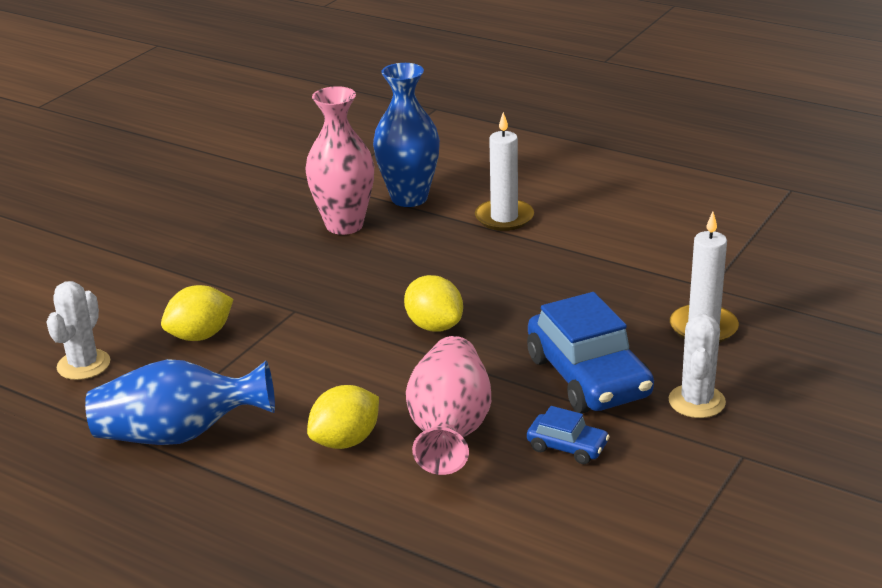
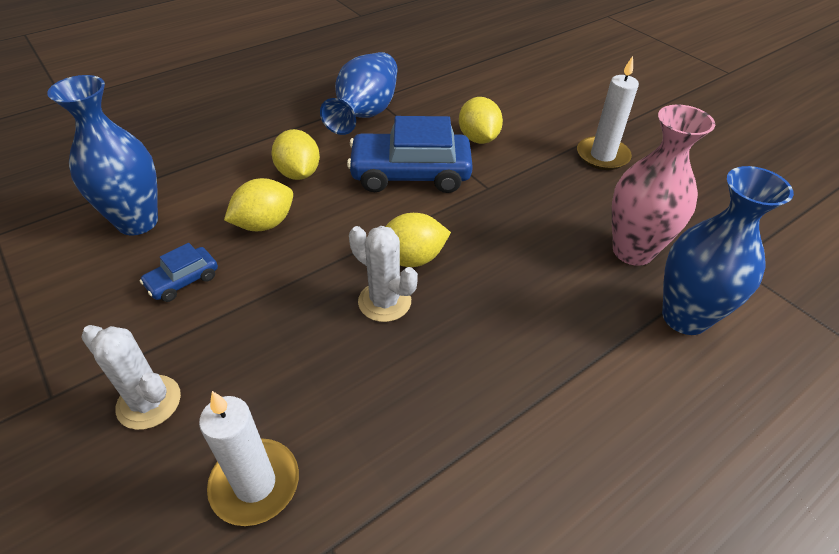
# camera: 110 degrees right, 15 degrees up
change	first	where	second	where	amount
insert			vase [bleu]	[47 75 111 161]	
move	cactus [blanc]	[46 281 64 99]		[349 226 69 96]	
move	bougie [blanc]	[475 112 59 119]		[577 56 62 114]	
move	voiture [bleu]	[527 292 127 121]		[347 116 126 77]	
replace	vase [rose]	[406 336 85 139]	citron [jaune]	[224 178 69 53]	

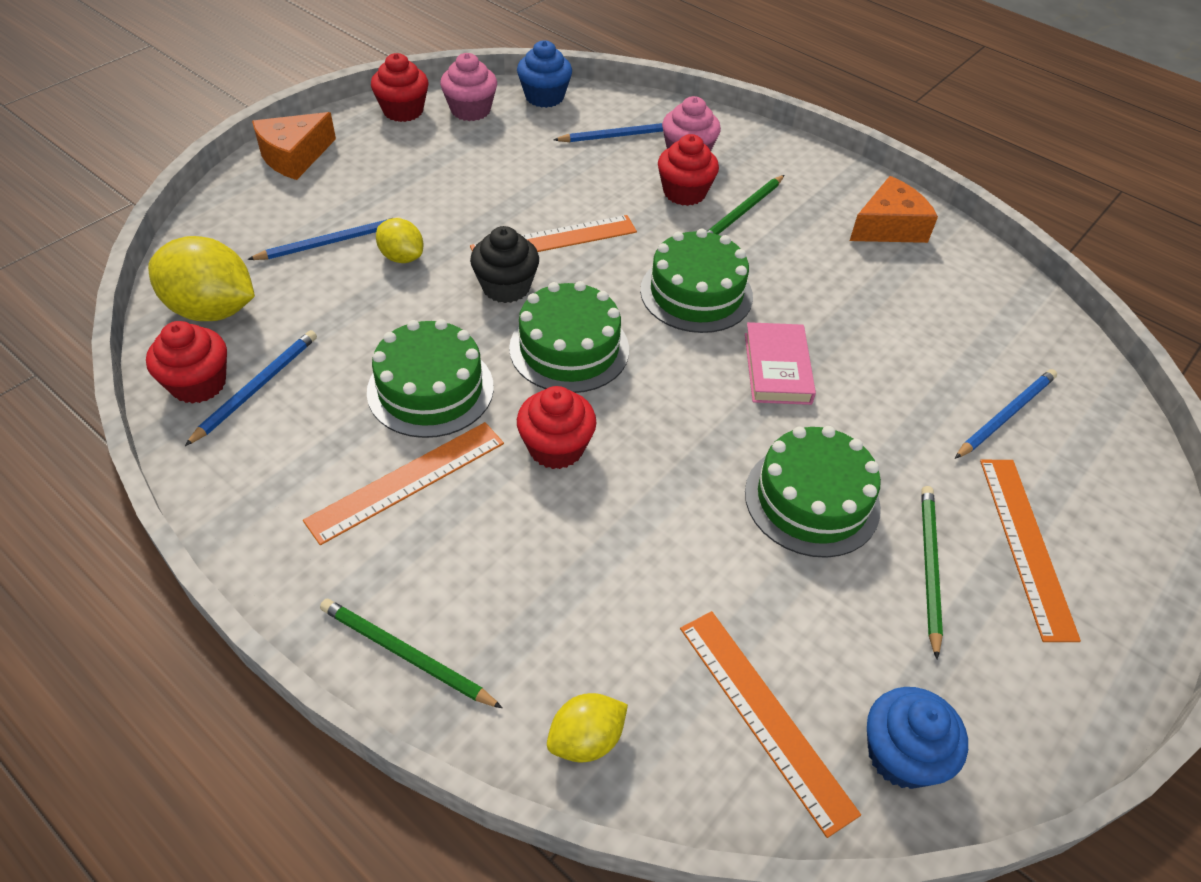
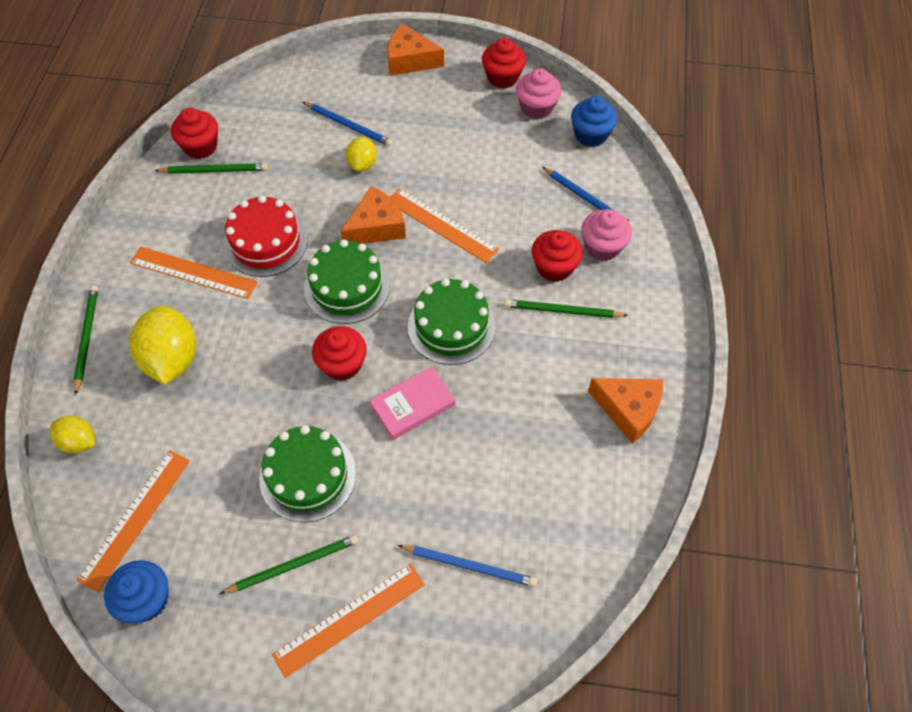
# camera: 60 degrees right, 10 degrees up
change	first	where	second	where	amount
move	citron [jaune]	[148 236 107 85]		[130 305 66 80]	
move	muffin [rouge]	[517 386 80 83]		[312 326 55 55]	
replace	muffin [noir]	[470 226 69 77]	fromage [orange]	[341 186 65 58]	
recolor	crayon [bleu]	[185 330 132 116]	crayon [vert]	[155 163 113 11]	
recolor	gâteau [vert]	[367 319 127 119]	gâteau [rouge]	[224 195 84 82]	

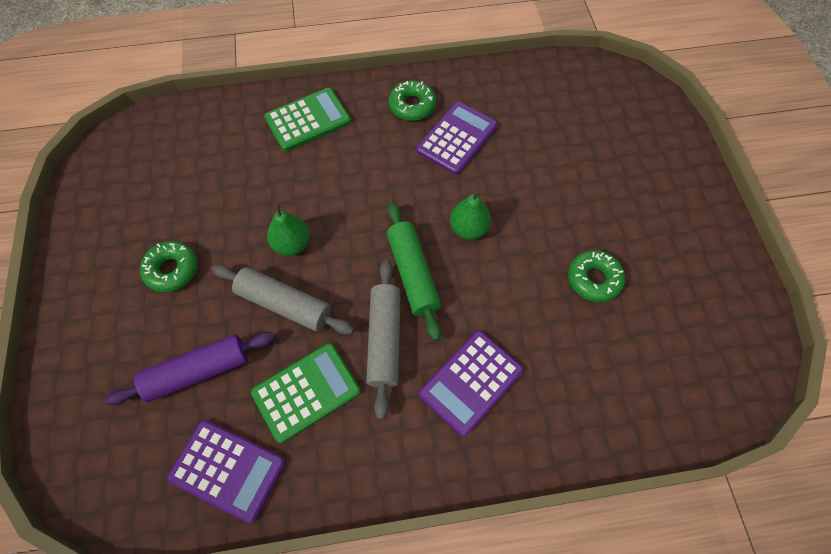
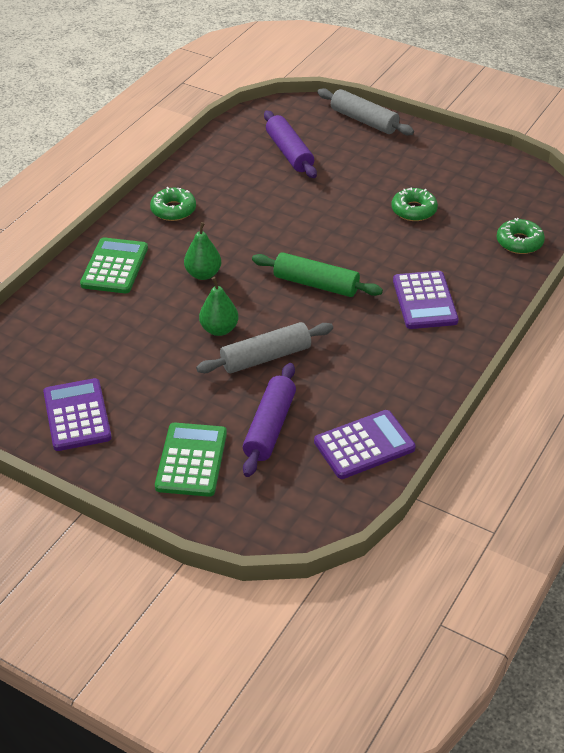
# camera: 50 degrees left, 20 degrees down
change	first	where	second	where	amount
insert			rouleau à pâtisserie [violet]	[264 111 53 67]	
move	beignet [vert]	[140 241 58 51]		[497 218 48 36]	
move	calculatrice [vert]	[251 343 110 100]		[155 423 72 74]	
move	rouleau à pâtisserie [gris]	[366 260 35 160]		[317 88 97 47]	
move	calculatrice [violet]	[417 102 81 73]		[43 378 69 73]	
move	poire [vert]	[450 189 41 51]		[184 222 37 58]	

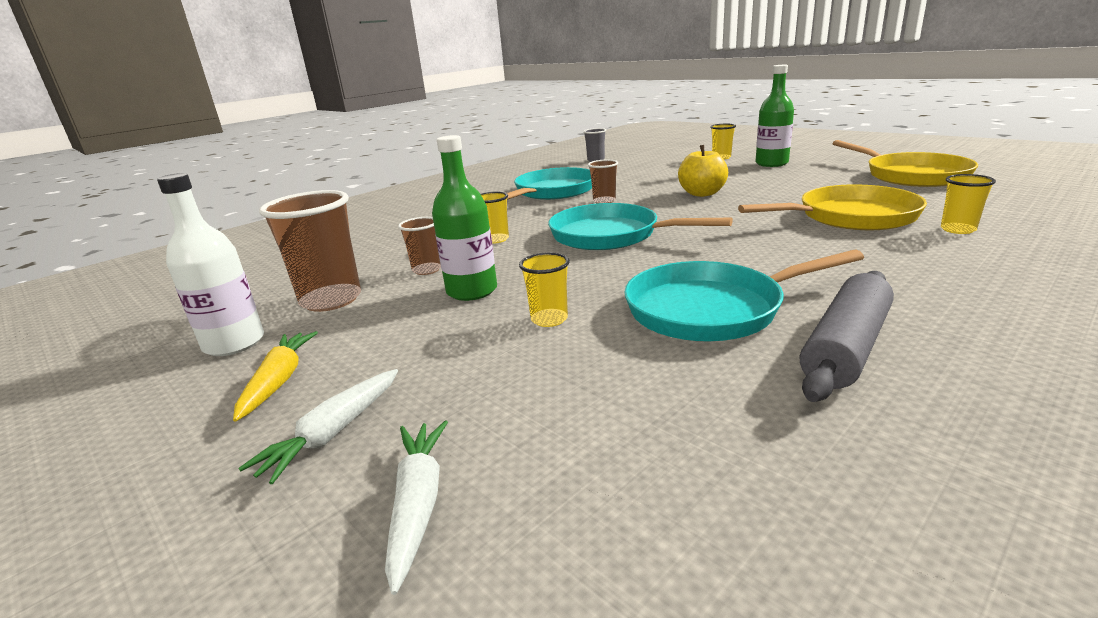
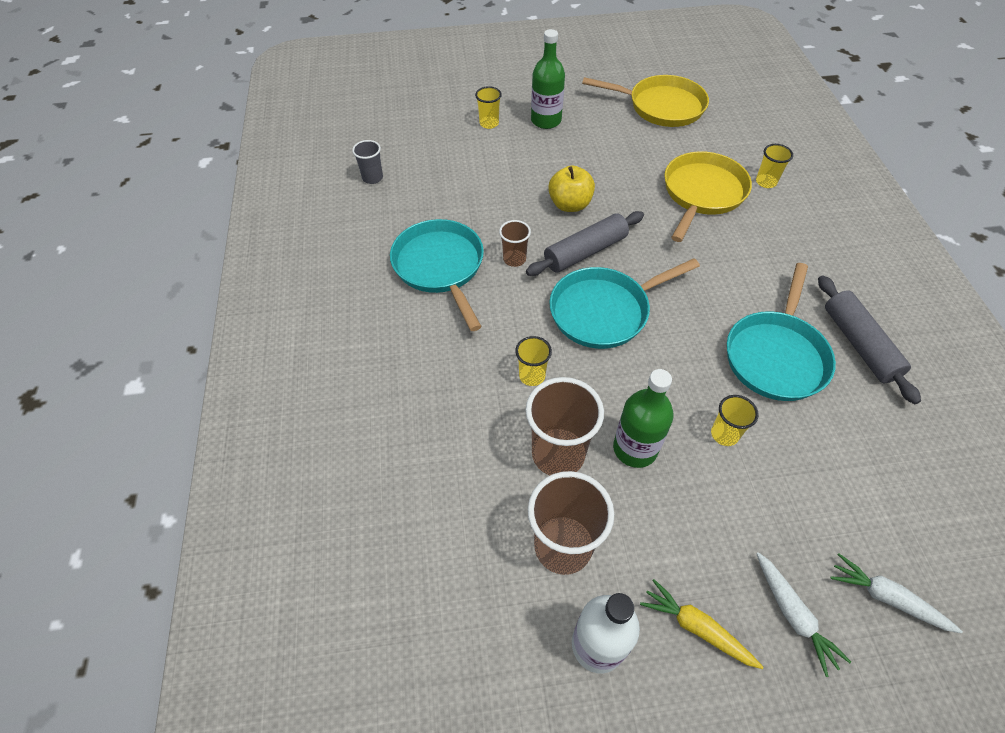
# camera: 55 degrees left, 30 degrees up
change	first	where	second	where	amount
insert			rouleau à pâtisserie [gris]	[526 211 118 65]	
resize	gobelet [marron]	[398 217 43 58]		[526 377 78 98]	x1.87

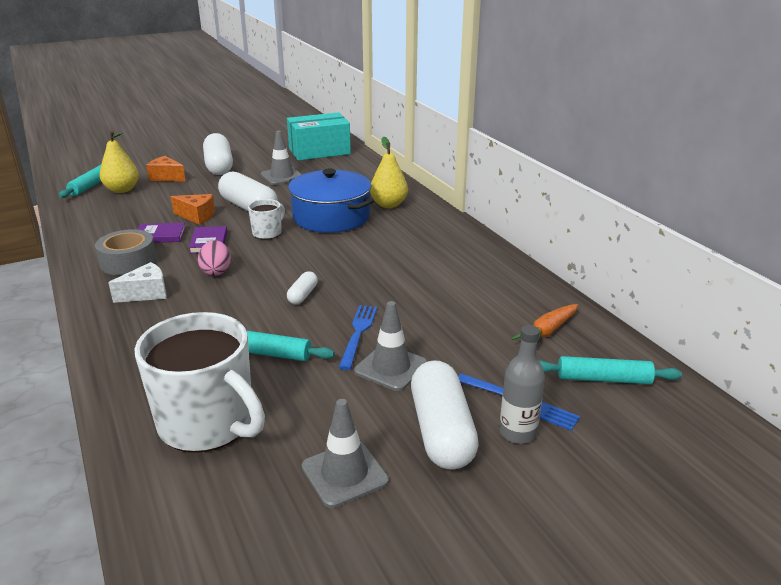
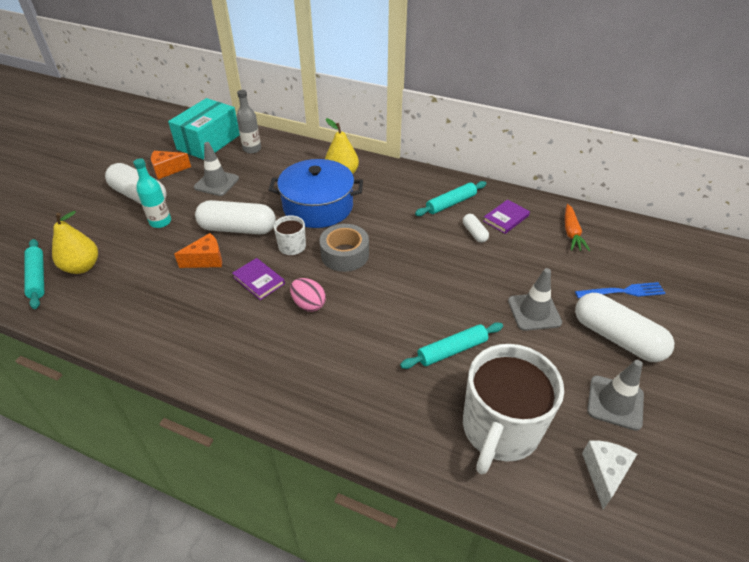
# camera: 40 degrees left, 15 degrees up
change	first	where	second	where	amount
delete	fourchette [bleu]	[338 305 39 65]			
insert			bouteille [turquoise]	[133 158 38 70]	
move	ruban adhésif [gris]	[95 229 62 46]		[319 224 50 48]	
move	fromage [blanc]	[108 262 59 41]		[582 441 55 68]	
move	livre [violet]	[137 222 49 21]		[483 199 47 35]	
move	fromage [orange]	[146 156 40 25]		[151 151 40 28]	
move	gélule [blanc]	[287 271 31 33]		[463 214 26 29]	
move	bouteille [gris]	[499 325 46 119]		[237 90 24 64]	
move	rouleau à pâtisserie [turquoise]	[539 356 143 28]		[415 181 72 35]	
rotate	tasse [blanc]	[135 312 130 141]		[463 344 101 130]	120 degrees clockwise

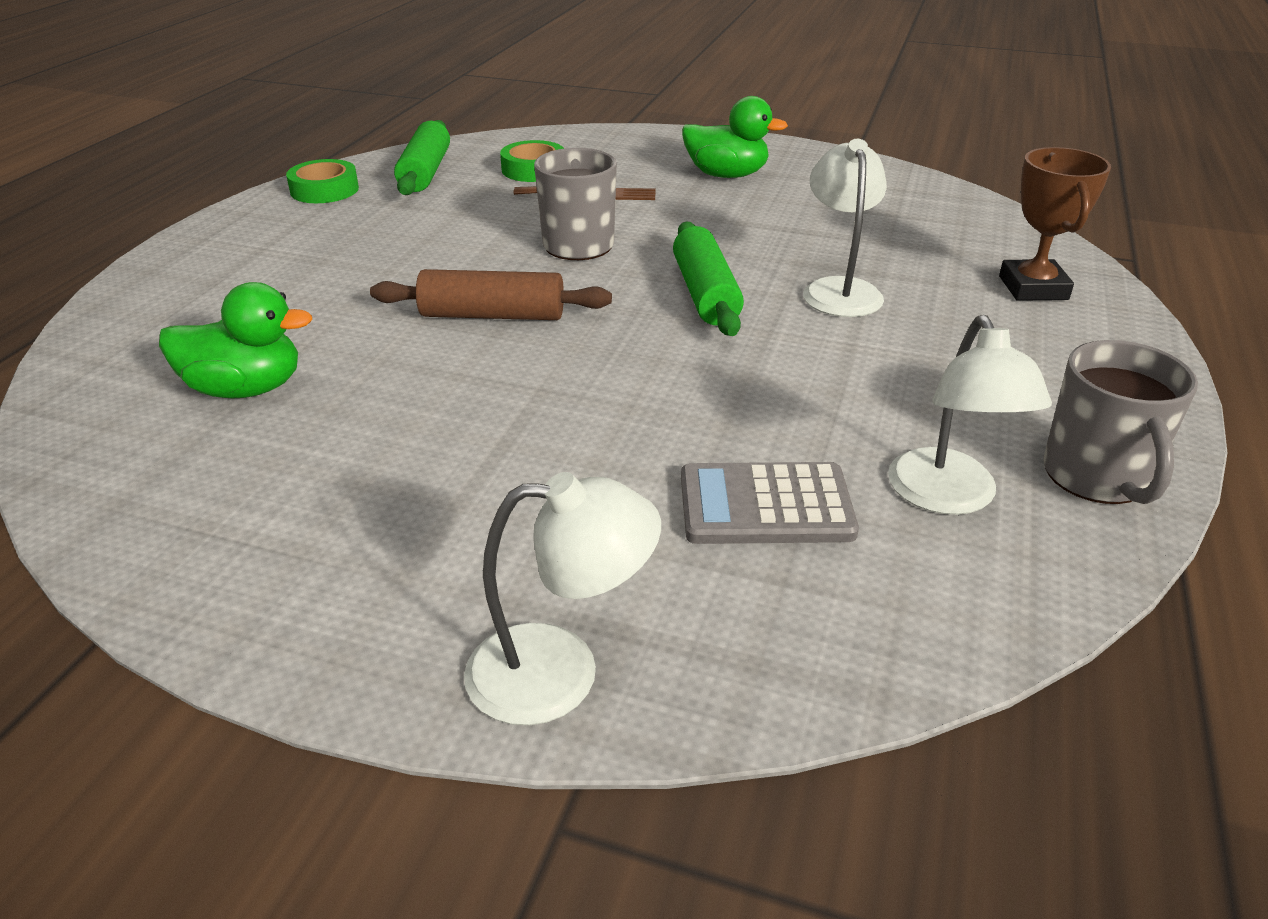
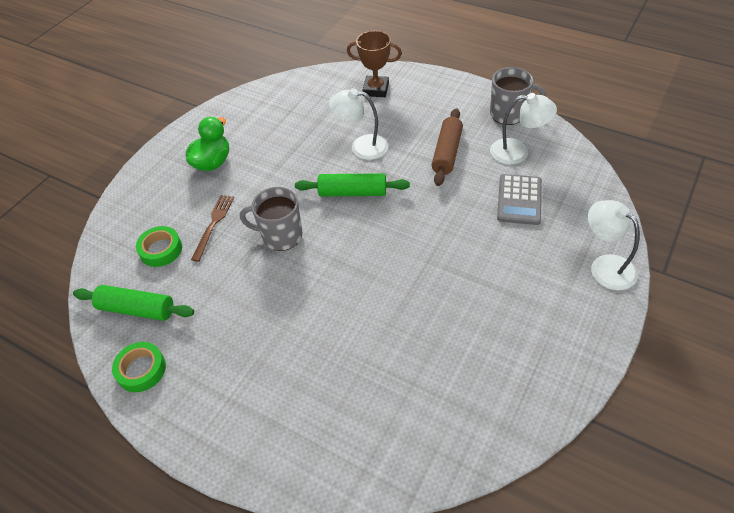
# camera: 75 degrees left, 15 degrees up
change	first	where	second	where	amount
delete	canard [vert]	[159 282 153 116]			
move	rouleau à pâtisserie [marron]	[370 269 242 51]		[432 108 31 78]	
rotate	lampe [blanc]	[464 472 197 253]		[588 200 52 90]	45 degrees counterclockwise

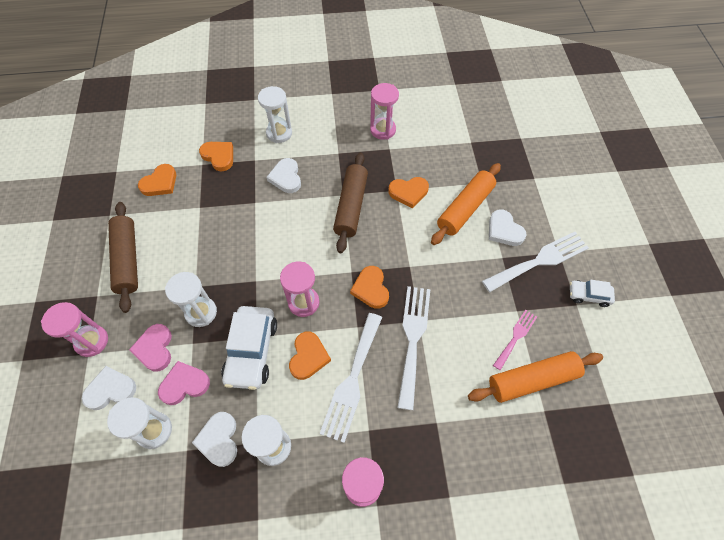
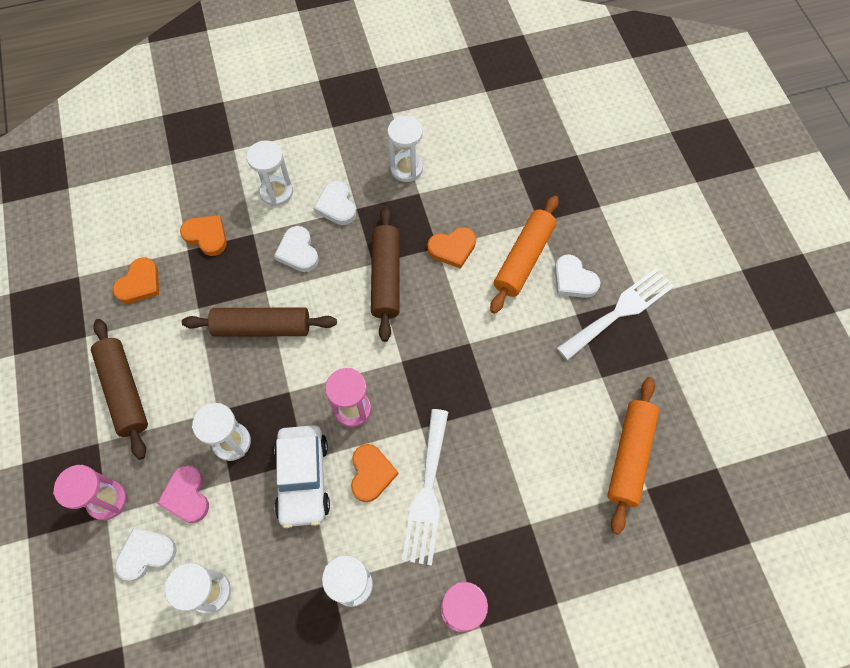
# camera: 10 degrees left, 5 degrees up
change	first	where	second	where	amount
delete	cœur [rose]	[158 361 52 44]			
delete	cœur [orange]	[350 266 39 43]			
delete	fourchette [blanc]	[397 286 34 124]			
delete	fourchette [rose]	[493 310 44 60]			
delete	voiture [blanc]	[570 280 45 27]			
insert			rouleau à pâtisserie [marron]	[182 308 155 29]	
move	cœur [blanc]	[192 412 45 55]		[314 181 42 44]	
recolor	sablier [rose]	[370 83 29 57]	sablier [blanc]	[387 116 36 66]	
rotate	rouleau à pâtisserie [orange]	[468 351 135 52]		[607 377 52 158]	45 degrees counterclockwise

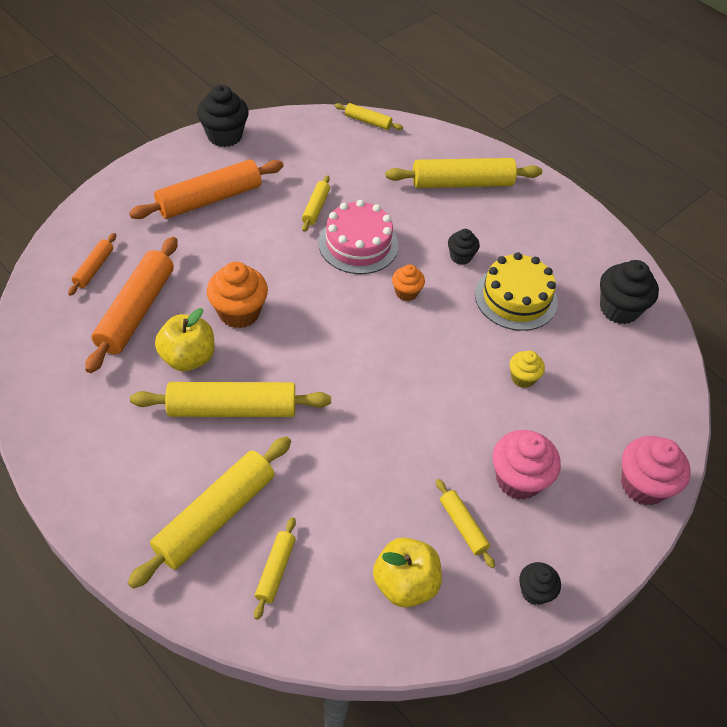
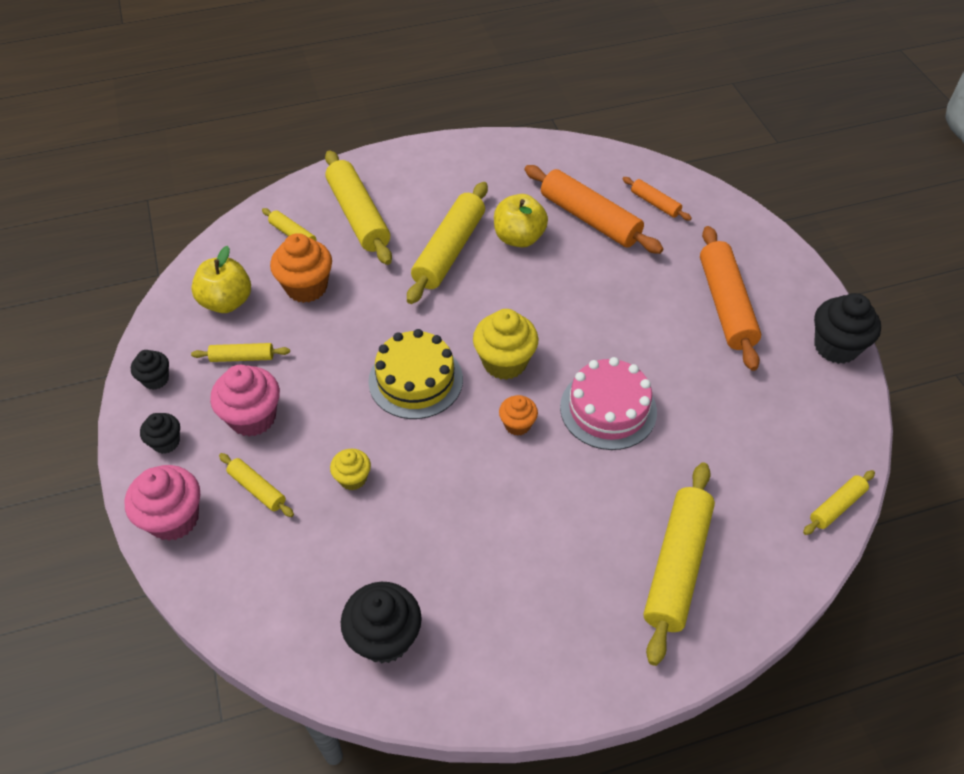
# camera: 120 degrees right, 0 degrees up
change	first	where	second	where	amount
insert			muffin [jaune]	[473 309 65 71]	
move	muffin [orange]	[207 262 61 66]		[270 233 62 70]	
move	rouleau à pâtisserie [jaune]	[302 175 28 57]		[219 453 75 64]	
move	muffin [noir]	[448 229 32 36]		[140 413 40 41]	
move	gâteau [jaune]	[475 252 83 79]		[368 329 95 90]	

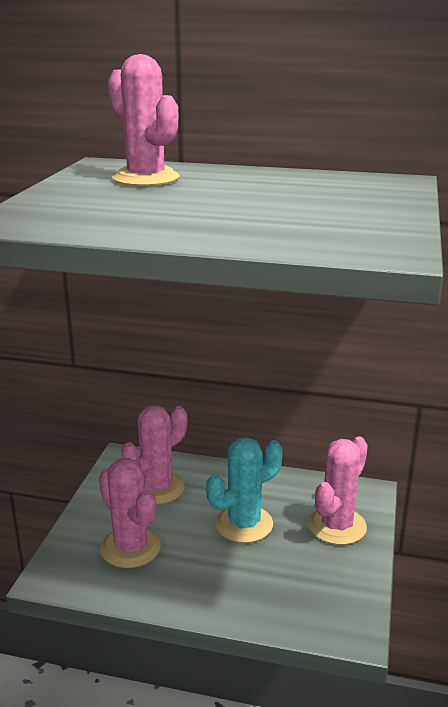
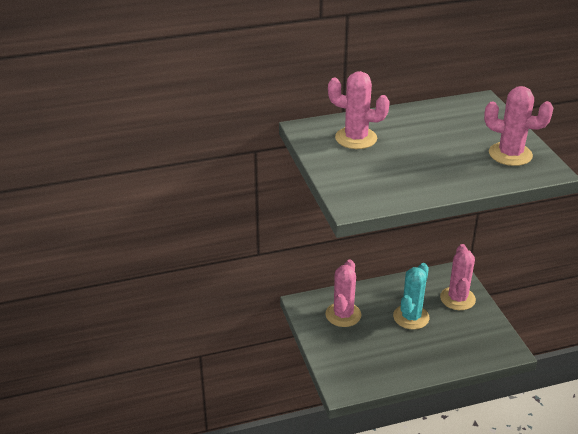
# camera: 30 degrees left, 10 degrees up
change	first	where	second	where	amount
move	cactus [rose]	[99 458 62 110]		[484 86 70 80]	

